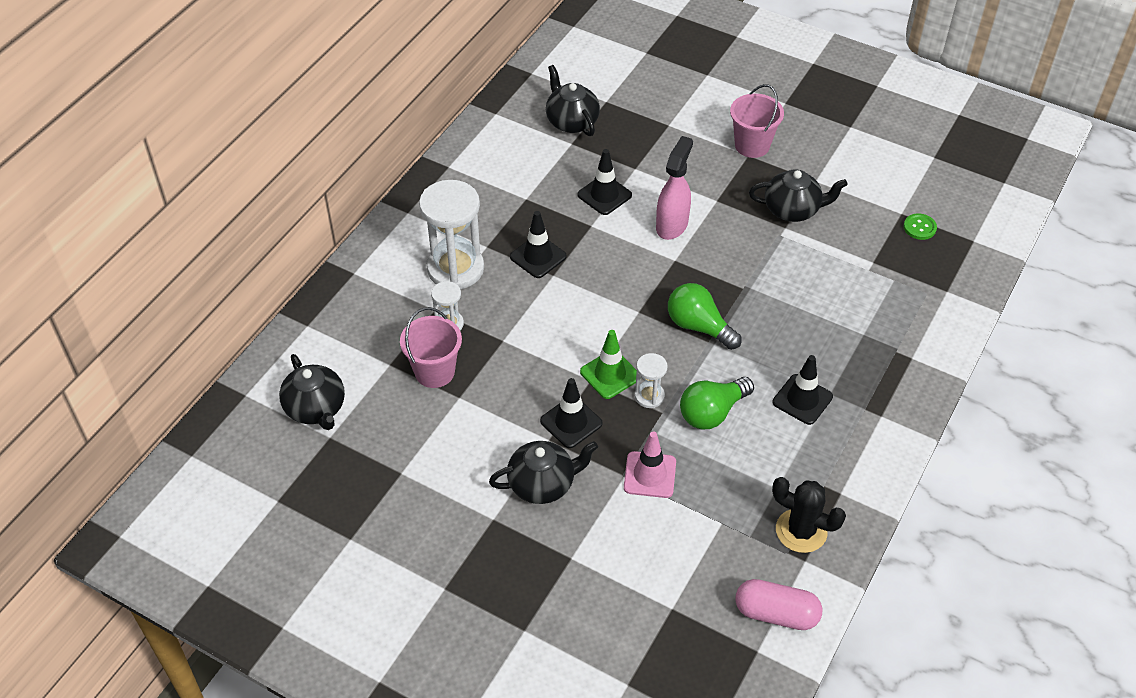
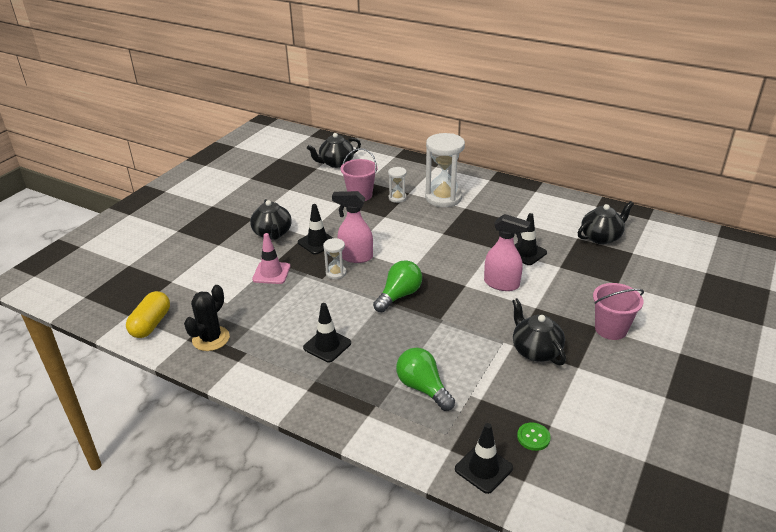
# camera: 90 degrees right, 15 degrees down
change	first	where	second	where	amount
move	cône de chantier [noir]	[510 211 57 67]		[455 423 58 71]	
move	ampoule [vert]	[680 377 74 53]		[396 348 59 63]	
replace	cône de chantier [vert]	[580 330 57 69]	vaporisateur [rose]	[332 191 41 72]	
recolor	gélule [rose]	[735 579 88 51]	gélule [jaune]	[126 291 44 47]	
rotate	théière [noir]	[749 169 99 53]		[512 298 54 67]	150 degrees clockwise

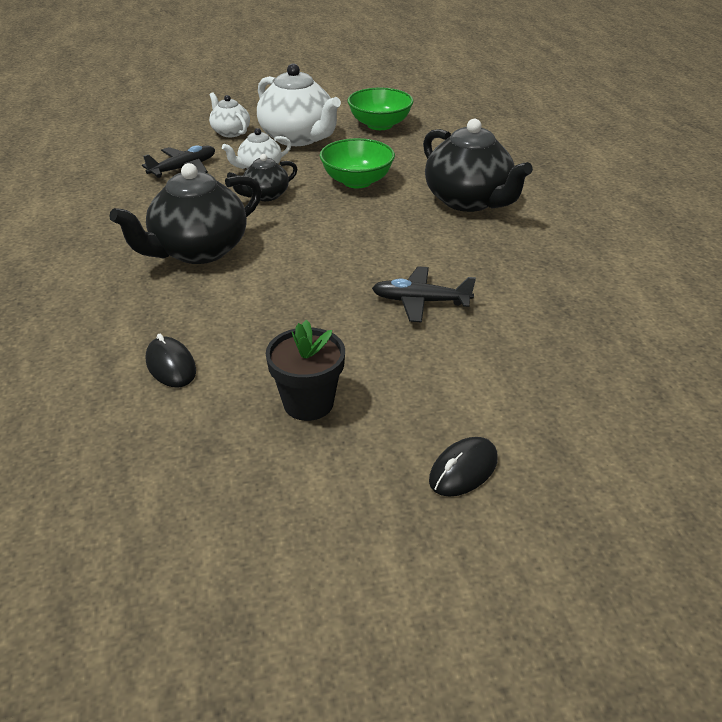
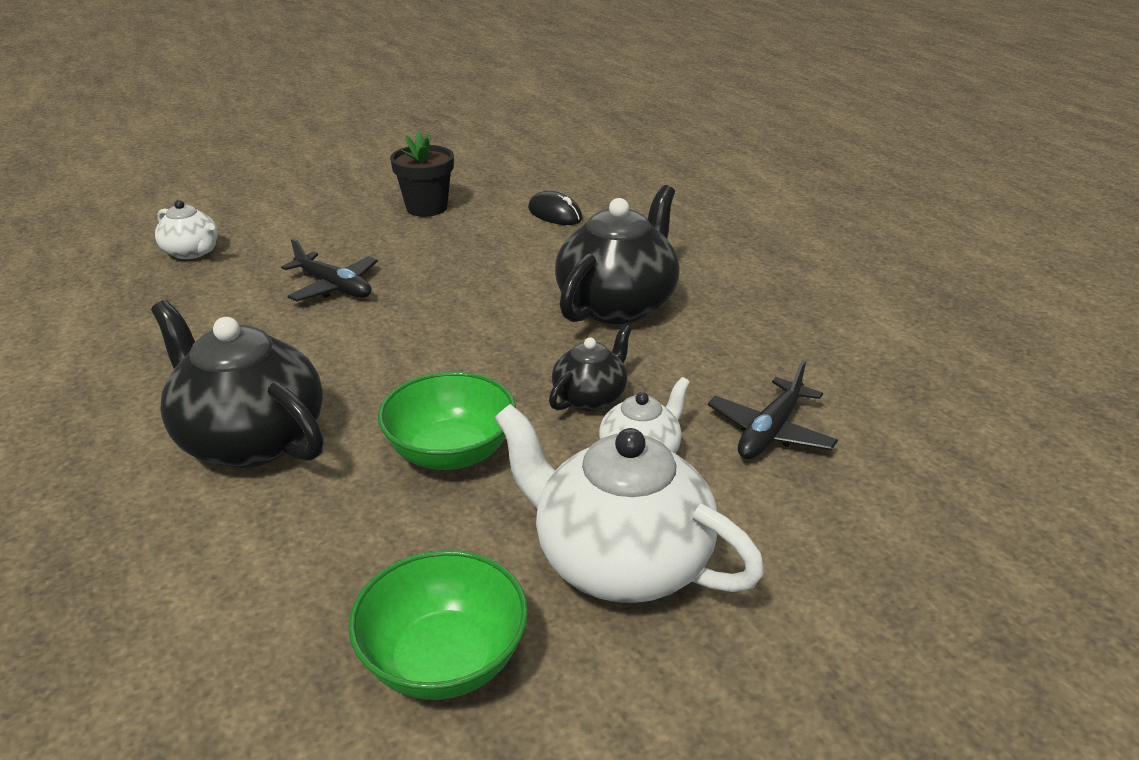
# camera: 165 degrees right, 5 degrees down
change	first	where	second	where	amount
delete	souris [noir]	[429 437 69 60]			
move	théière [blanc]	[209 92 41 45]		[155 200 63 59]	
rotate	avion [noir]	[372 266 104 57]		[281 238 97 64]	45 degrees clockwise

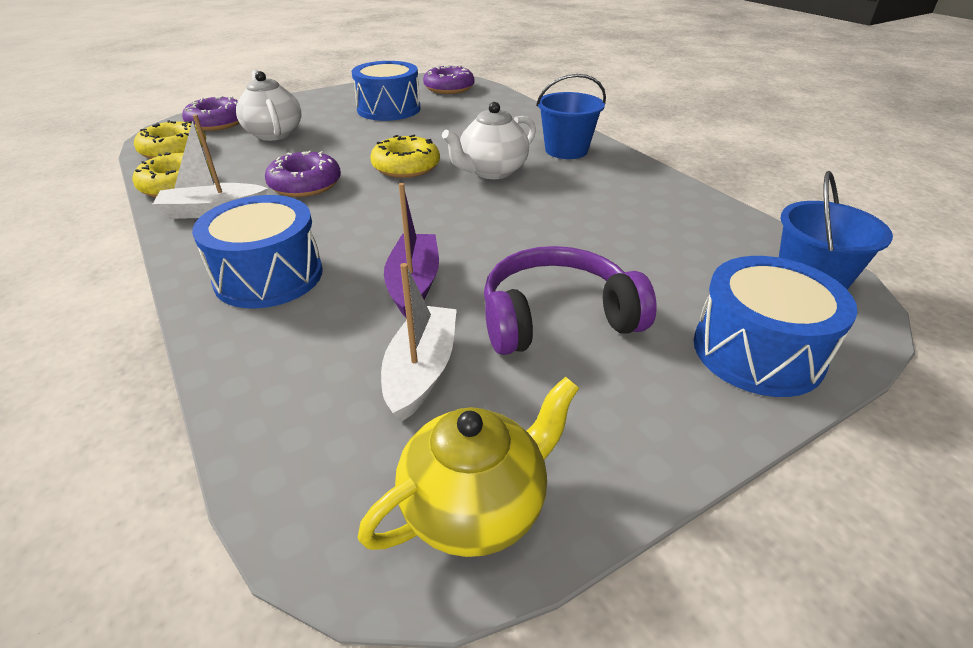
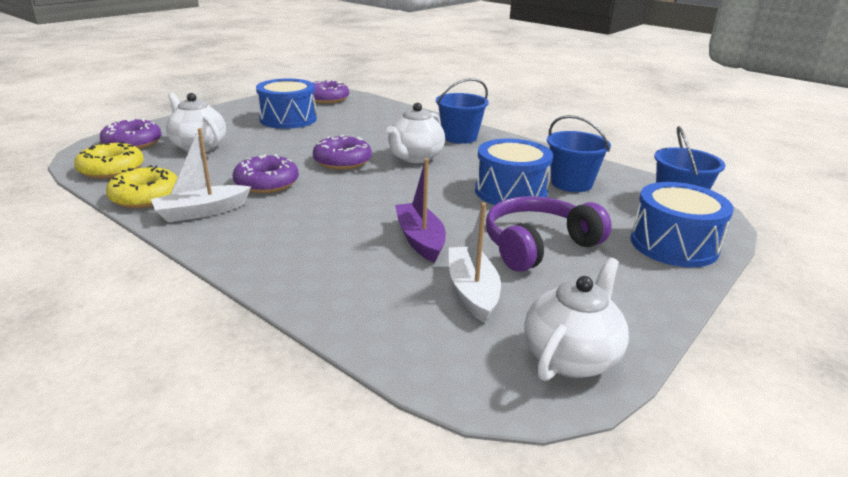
# camera: 20 degrees left, 10 degrees down
change	first	where	second	where	amount
insert			seau [bleu]	[547 115 64 77]	
move	tambour [bleu]	[192 195 131 113]		[475 139 78 66]	
recolor	théière [jaune]	[358 377 221 180]	théière [blanc]	[524 257 105 124]	
recolor	beignet [jaune]	[370 135 70 43]	beignet [violet]	[313 135 59 35]	

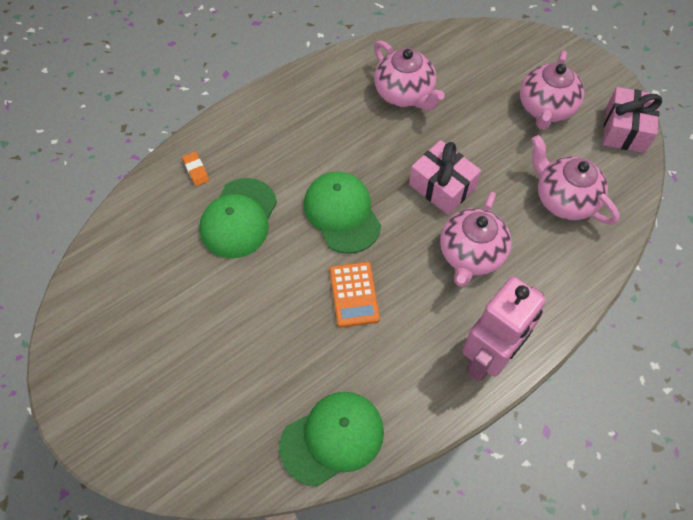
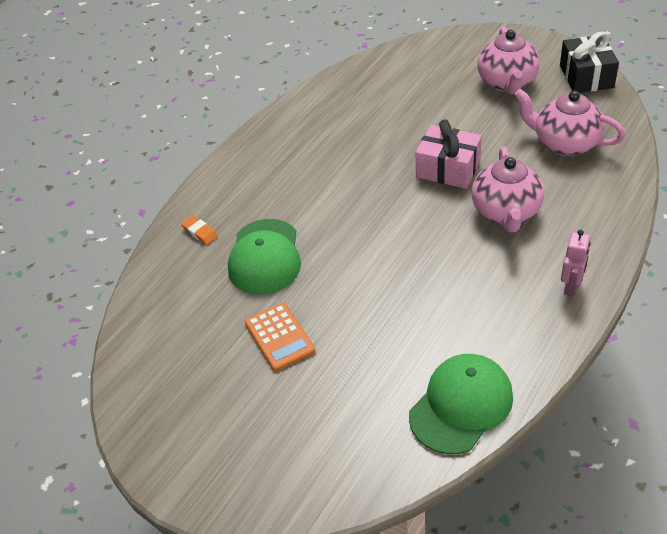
# camera: 15 degrees left, 15 degrees down
change	first	where	second	where	amount
delete	casquette [vert]	[304 172 77 82]			
delete	théière [rose]	[374 40 71 70]			
move	calculatrice [orange]	[330 262 50 65]		[245 303 70 68]	
recolor	cadeau [rose]	[603 87 59 66]	cadeau [noir]	[560 32 59 61]	
resize	robot [rose]	[462 277 84 104]		[561 230 30 66]	x0.48

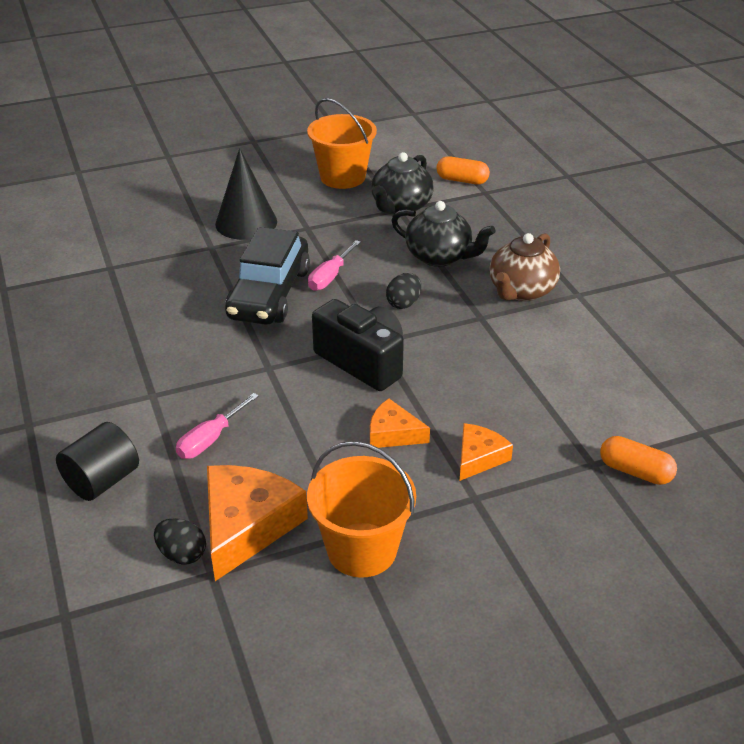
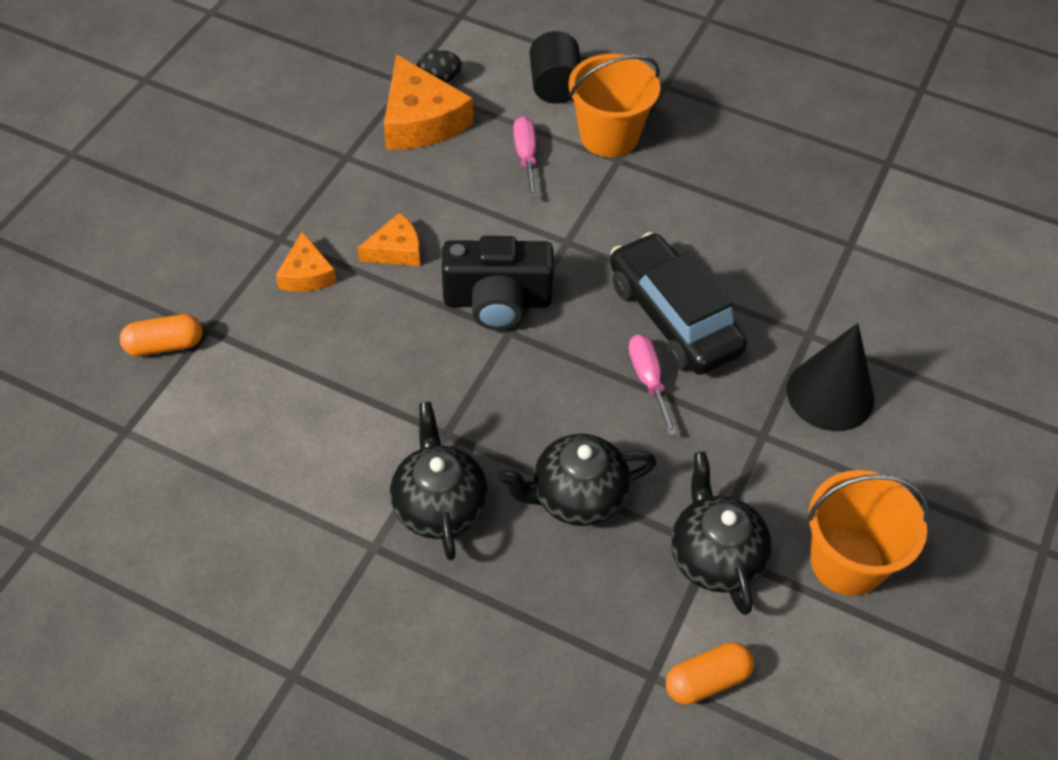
# camera: 135 degrees right, 15 degrees up
change	first	where	second	where	amount
delete	œuf [noir]	[386 273 35 36]			
move	seau [orange]	[307 441 109 137]		[569 54 91 103]	
recolor	théière [marron]	[489 233 71 68]	théière [noir]	[390 402 98 158]	

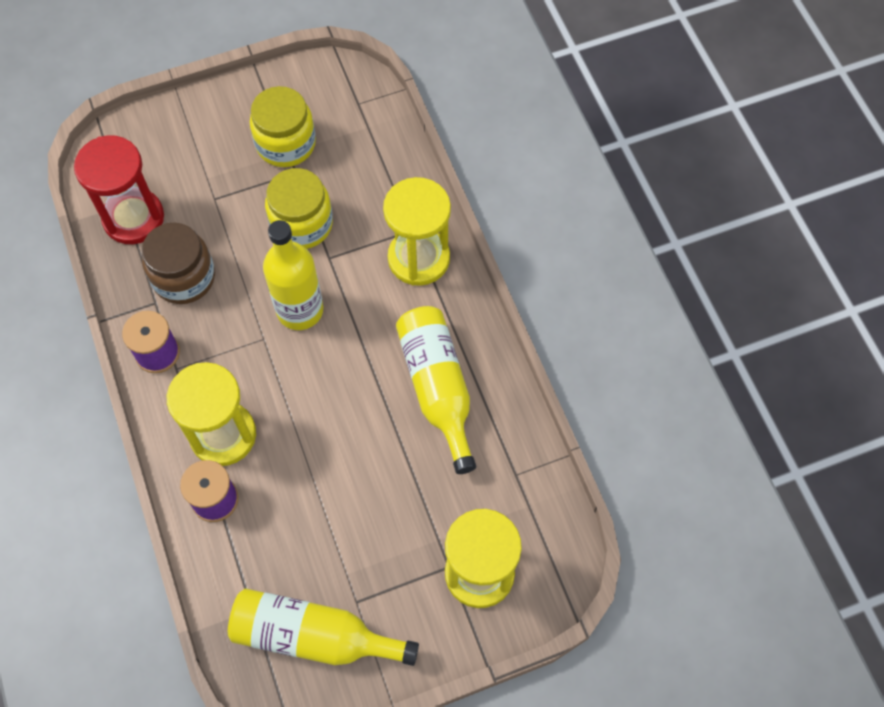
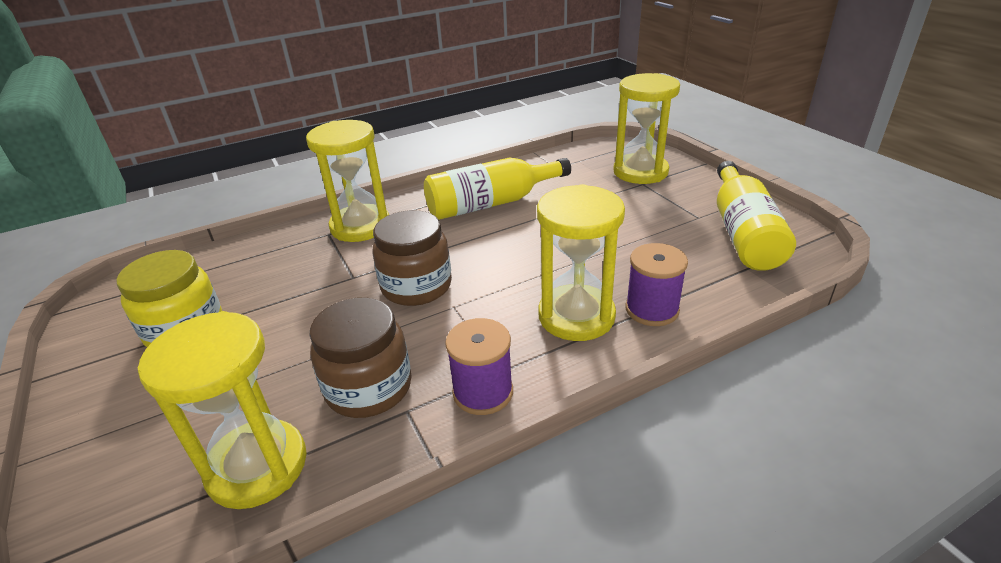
# camera: 95 degrees left, 30 degrees down
change	first	where	second	where	amount
delete	bocal [jaune]	[265 168 68 81]			
replace	bouteille [jaune]	[263 220 60 110]	bocal [marron]	[372 210 80 96]	
recolor	sablier [rouge]	[74 135 90 109]	sablier [jaune]	[138 311 169 198]	

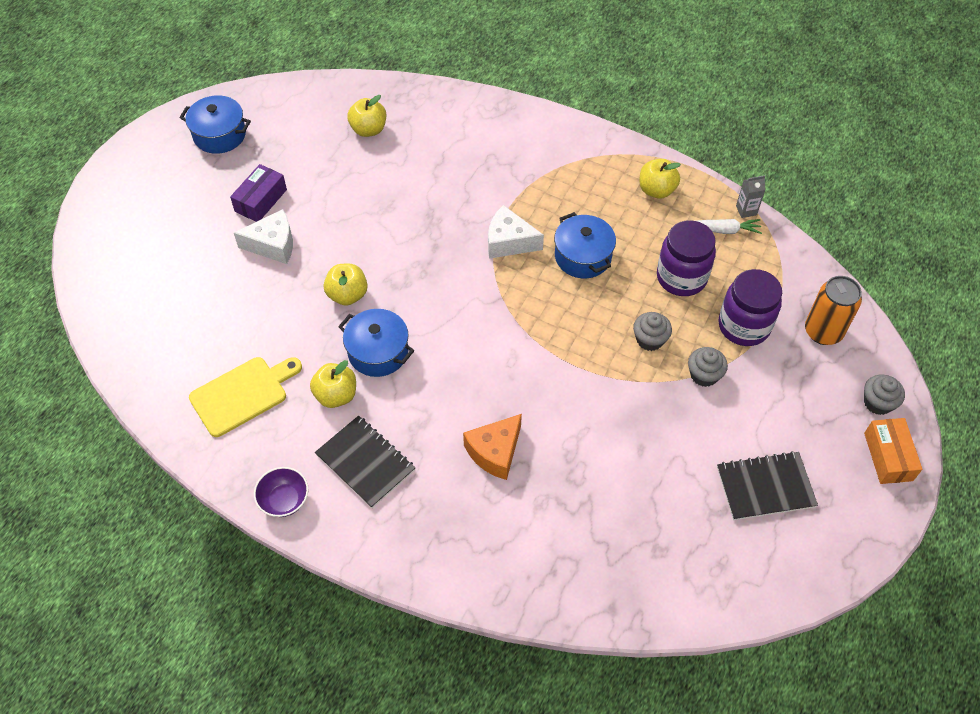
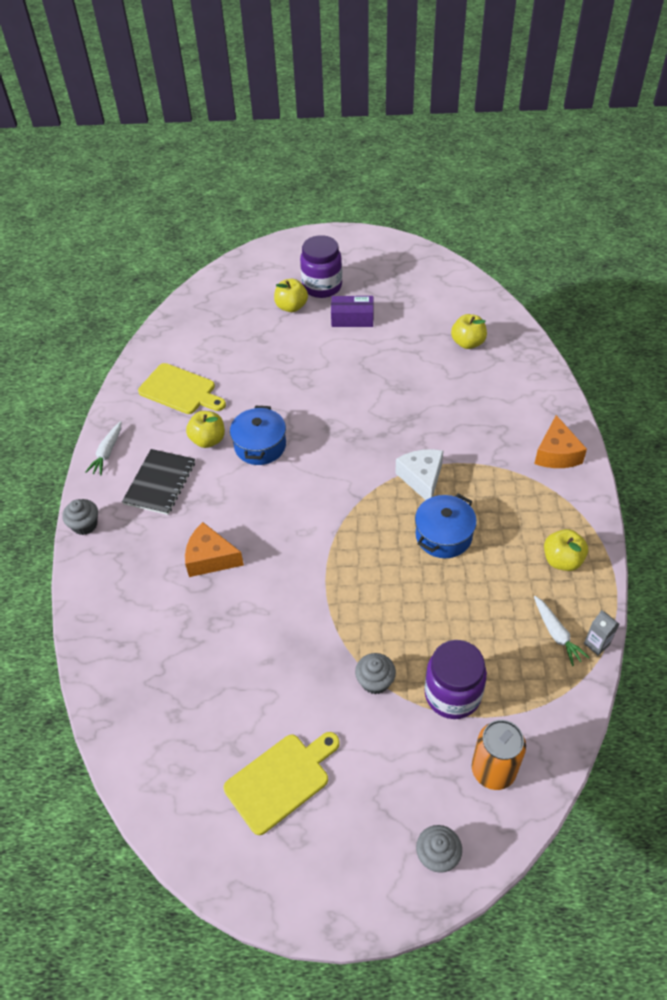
# camera: 65 degrees right, 5 degrees down
change	first	where	second	where	amount
delete	marmite [bleu]	[179 95 72 59]			
delete	fromage [blanc]	[234 209 59 55]			
delete	boîte [orange]	[864 418 58 66]			
insert			fromage [orange]	[534 415 53 53]	
move	pomme [jaune]	[324 264 44 42]		[274 279 34 33]	
move	muffin [gris]	[633 312 39 39]		[62 499 36 36]	
move	bocal [violet]	[657 220 59 76]		[300 235 42 63]	
replace	bol [violet]	[254 467 54 50]	carotte [blanc]	[86 421 35 54]	
replace	carnet [noir]	[717 451 101 69]	planche à découper [jaune]	[224 732 116 103]	

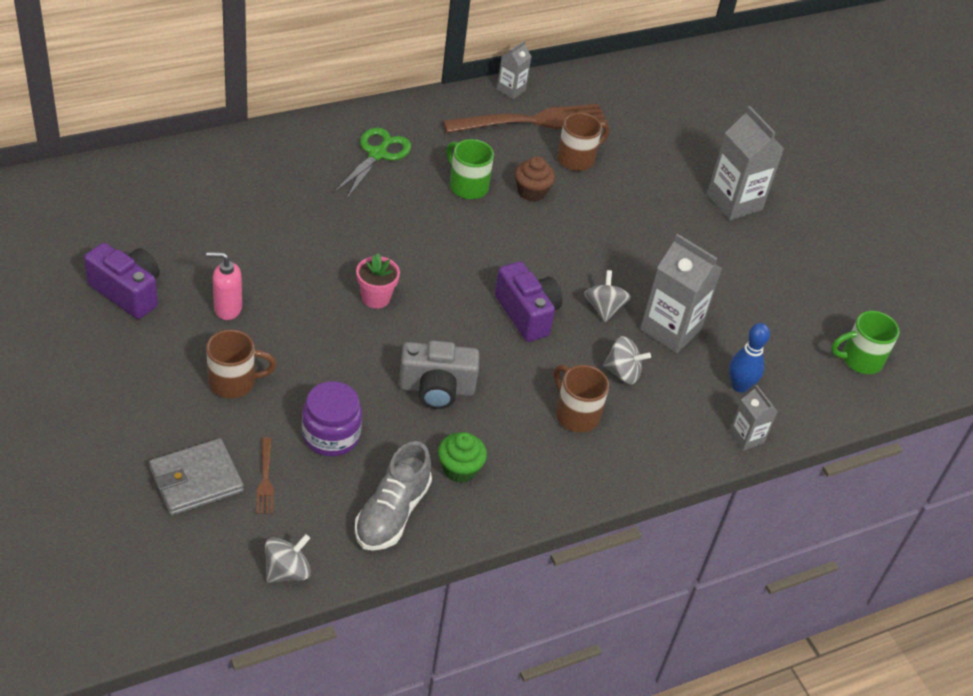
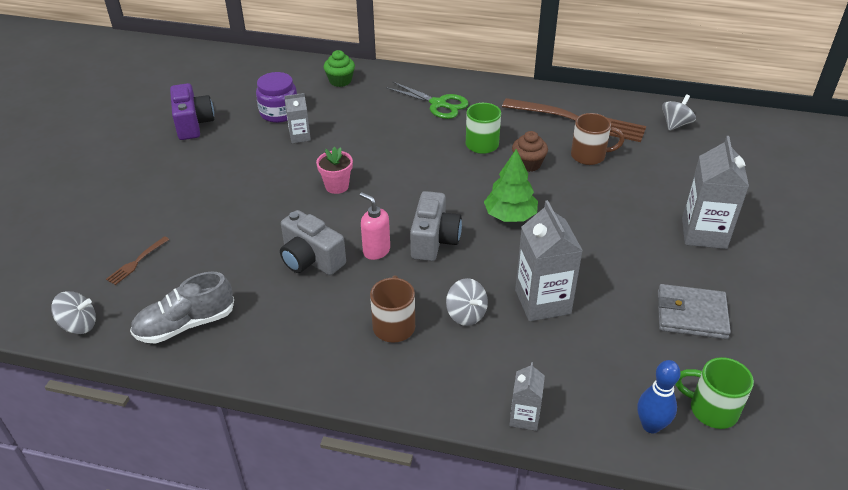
# camera: 45 degrees right, 5 degrees down
change	first	where	second	where	amount
delete	tasse [marron]	[206 330 71 68]			
insert			arbre [vert]	[484 149 54 73]	
move	portefeuille [gris]	[149 438 95 78]		[658 284 73 55]	
move	distributeur de savon [rose]	[206 252 36 68]		[360 192 30 68]	
move	bocal [violet]	[302 381 60 75]		[256 72 41 51]	
move	muffin [vert]	[438 432 49 51]		[324 50 31 37]	
move	brique de lait [gris]	[497 41 35 58]		[284 93 27 50]	
move	toupie [gris]	[584 270 47 52]		[662 94 34 37]	
move	quille [bleu]	[729 323 41 70]		[637 360 44 73]	
recolor	appareil photo [violet]	[495 261 67 81]	appareil photo [gris]	[410 191 52 70]	
rotate	ciseaux [vert]	[334 128 77 71]		[386 81 83 38]	60 degrees clockwise

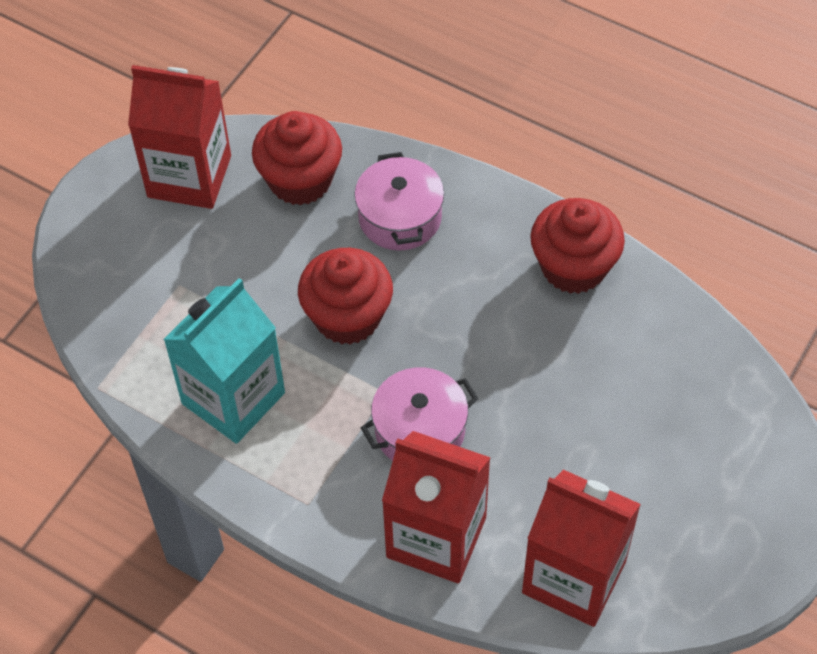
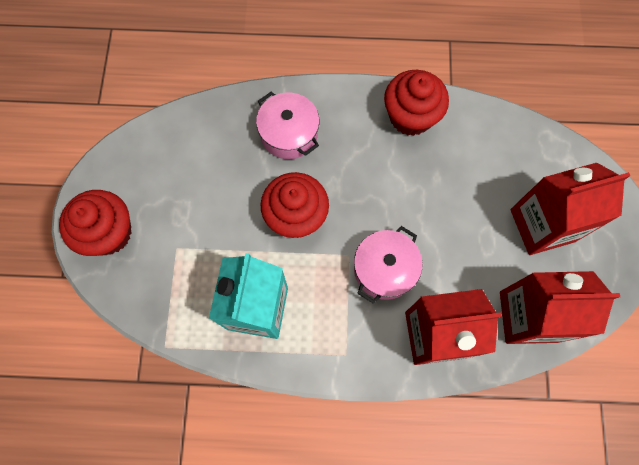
# camera: 30 degrees left, 15 degrees up
change	first	where	second	where	amount
move	brique de lait [rouge]	[128 65 103 144]		[511 163 119 92]	
move	muffin [rouge]	[252 111 90 94]		[59 190 73 66]	

